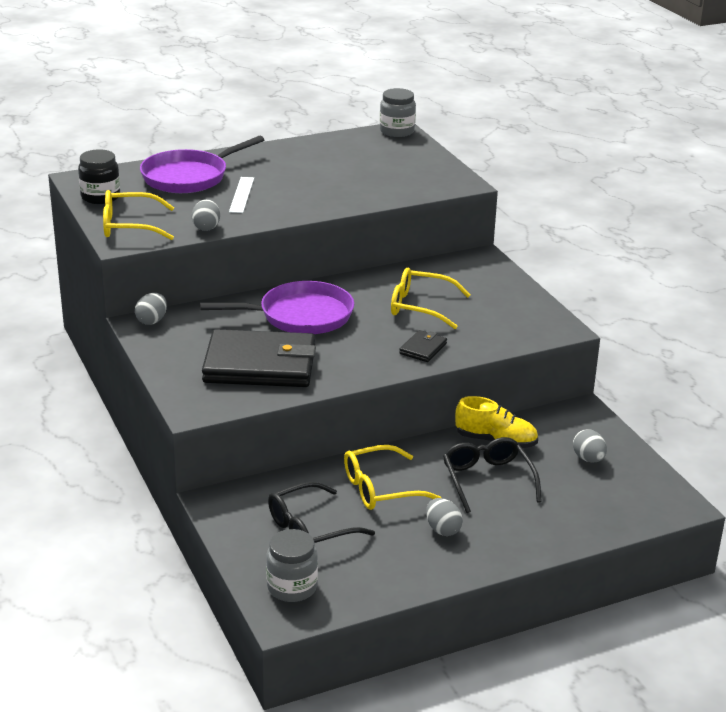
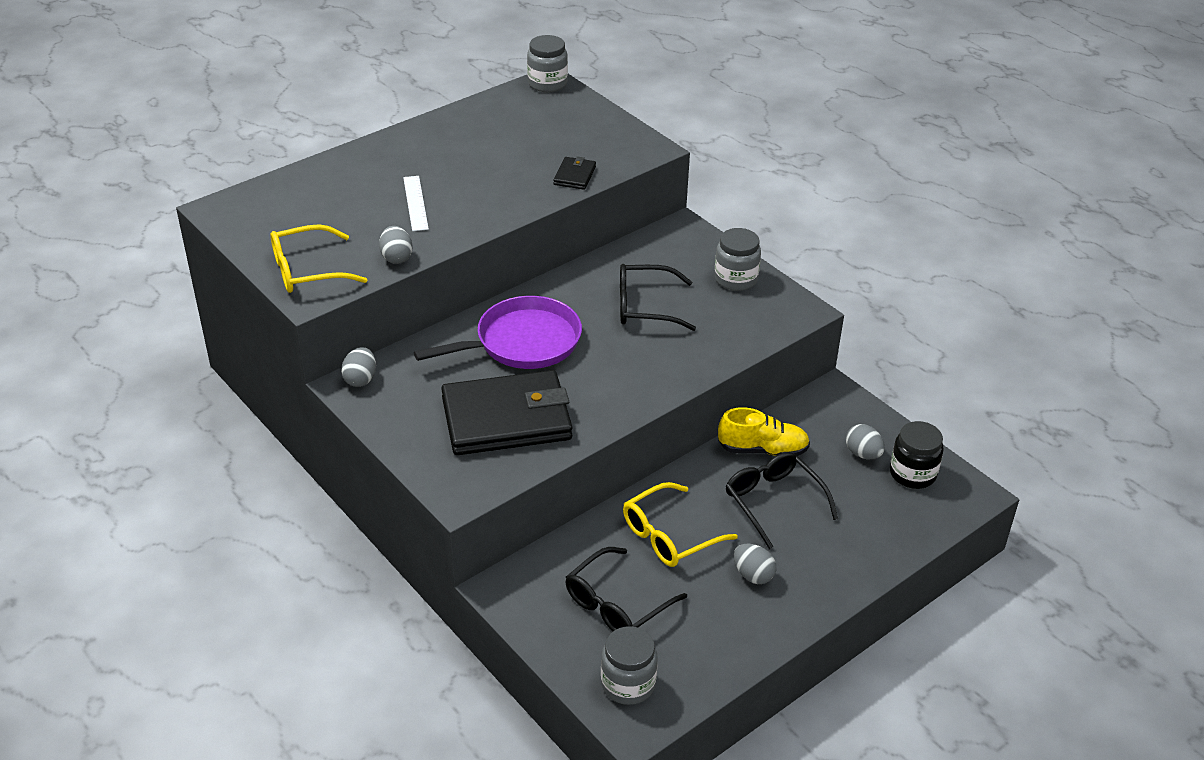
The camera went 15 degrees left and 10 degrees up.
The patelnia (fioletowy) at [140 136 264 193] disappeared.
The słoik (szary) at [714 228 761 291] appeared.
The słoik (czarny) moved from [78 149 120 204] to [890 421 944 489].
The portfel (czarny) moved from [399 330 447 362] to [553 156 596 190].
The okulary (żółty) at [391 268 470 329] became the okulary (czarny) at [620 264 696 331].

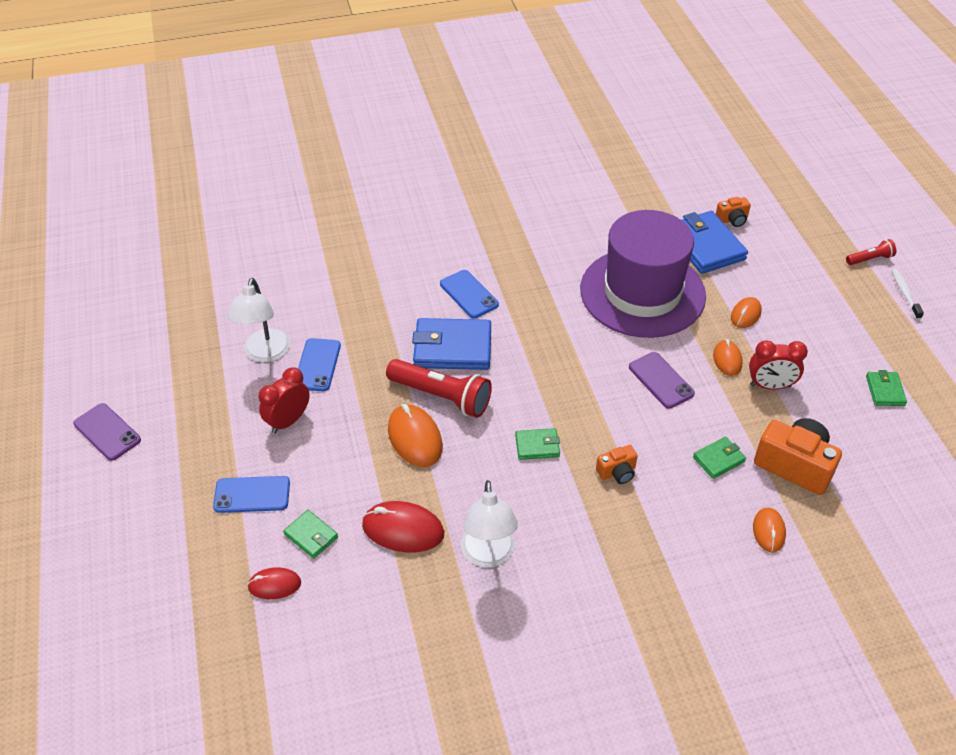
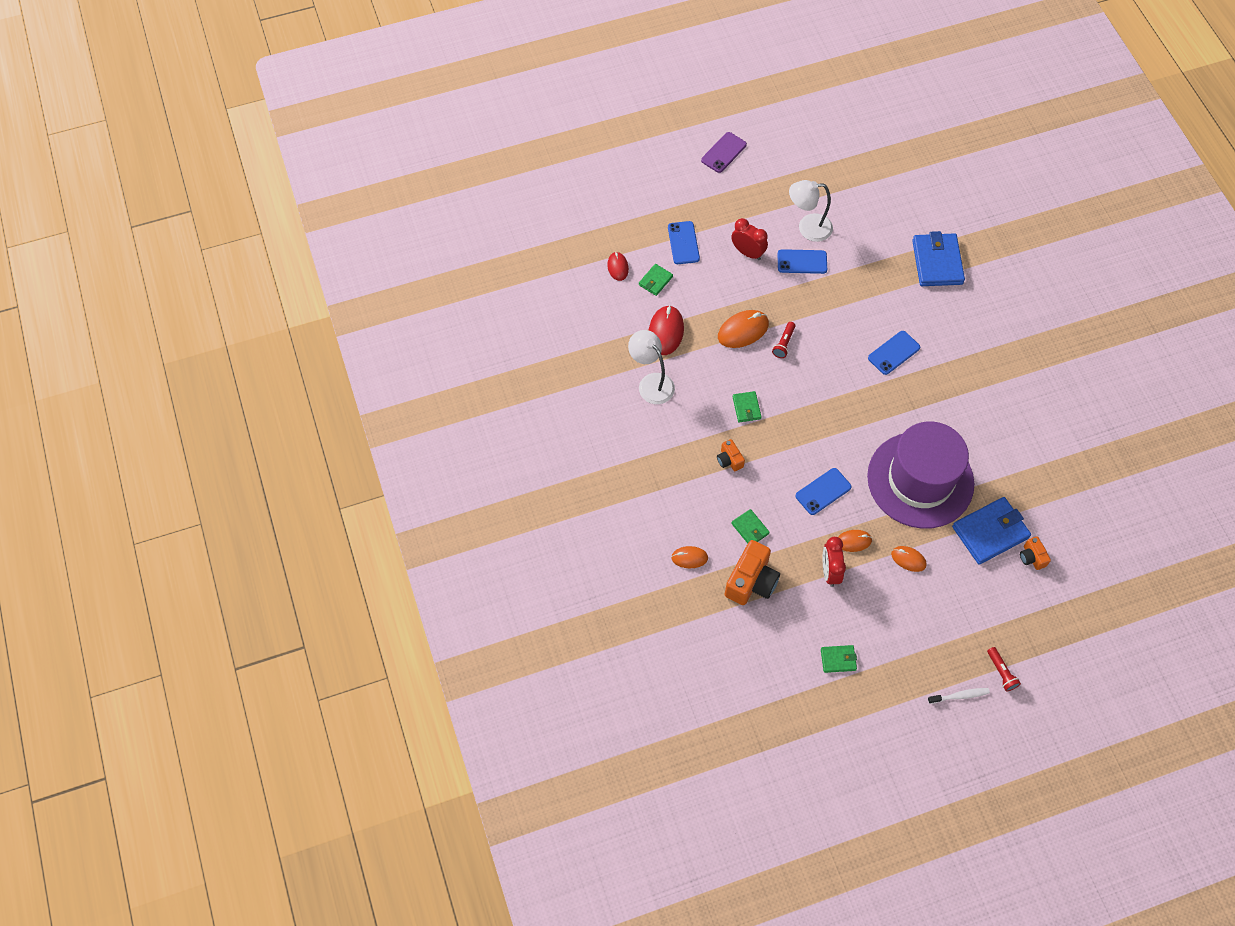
The camera went 85 degrees right and 15 degrees up.
The portfel (niebieski) moved from [412 318 491 370] to [912 231 965 286].
The telefon (fioletowy) at [629 352 695 408] became the telefon (niebieski) at [795 468 851 515].
The lampka (biały) at [461 480 518 568] turned 60 degrees clockwise.
The latarka (czerwony) at [386 359 492 418] changed to 0.51 times the size.

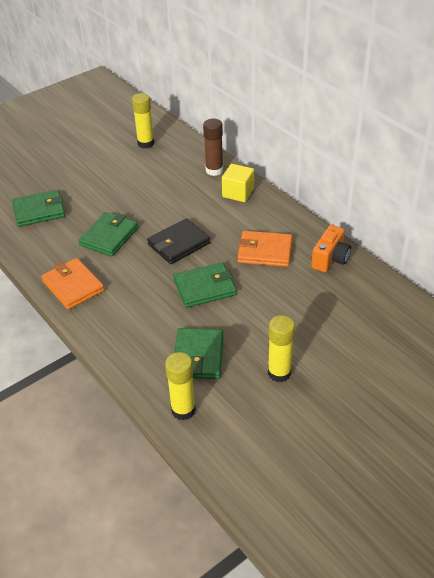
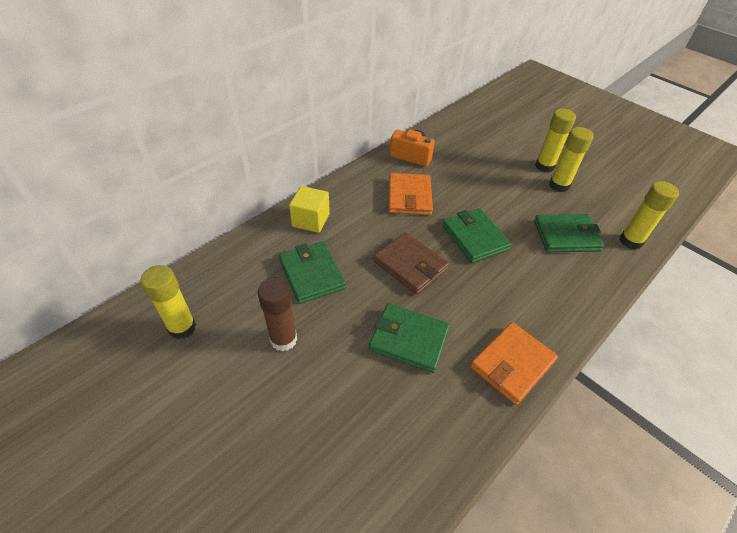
The camera went 100 degrees left and 5 degrees up.
The klej w sztyfcie (żółty) at [535 109 576 173] appeared.
The portfel (zielony) moved from [12 190 65 227] to [279 241 346 304].
The klej w sztyfcie (brązowy) moved from [203 119 223 176] to [257 278 297 352].
The portfel (czarny) at [147 218 210 264] became the portfel (brązowy) at [373 232 449 295].

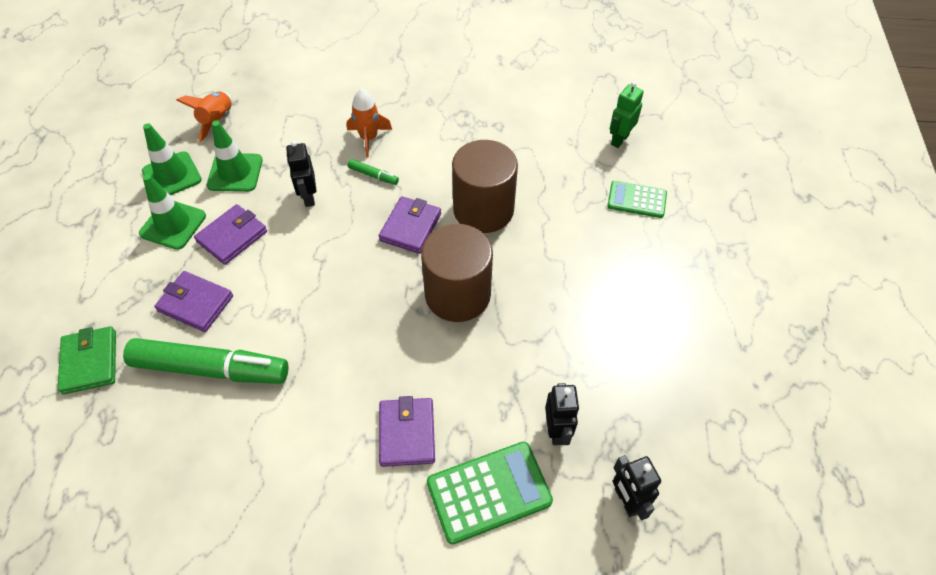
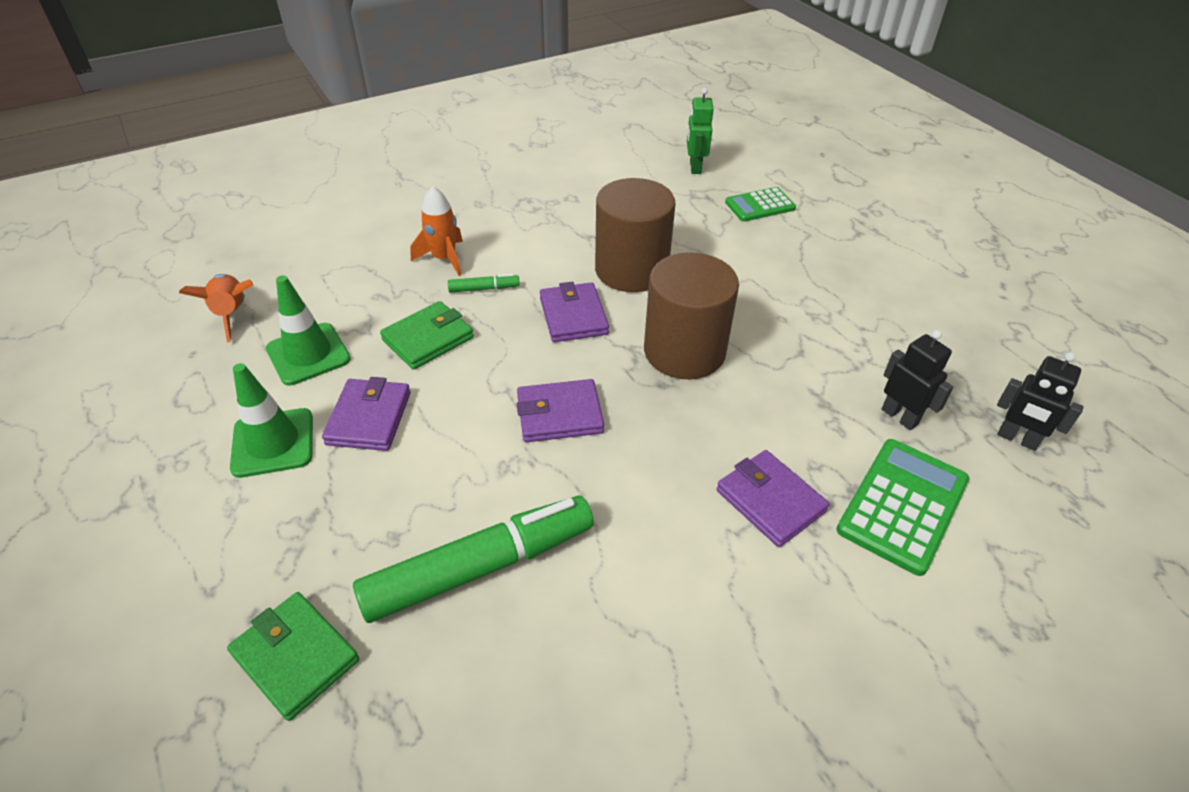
The camera went 35 degrees left and 10 degrees down.
The pachołek (zielony) at [142 123 202 195] disappeared.
The portfel (fioletowy) moved from [155 271 233 332] to [517 379 604 442].
The robot (czarny) at [286 140 317 207] was replaced by the portfel (zielony) at [380 301 474 370].

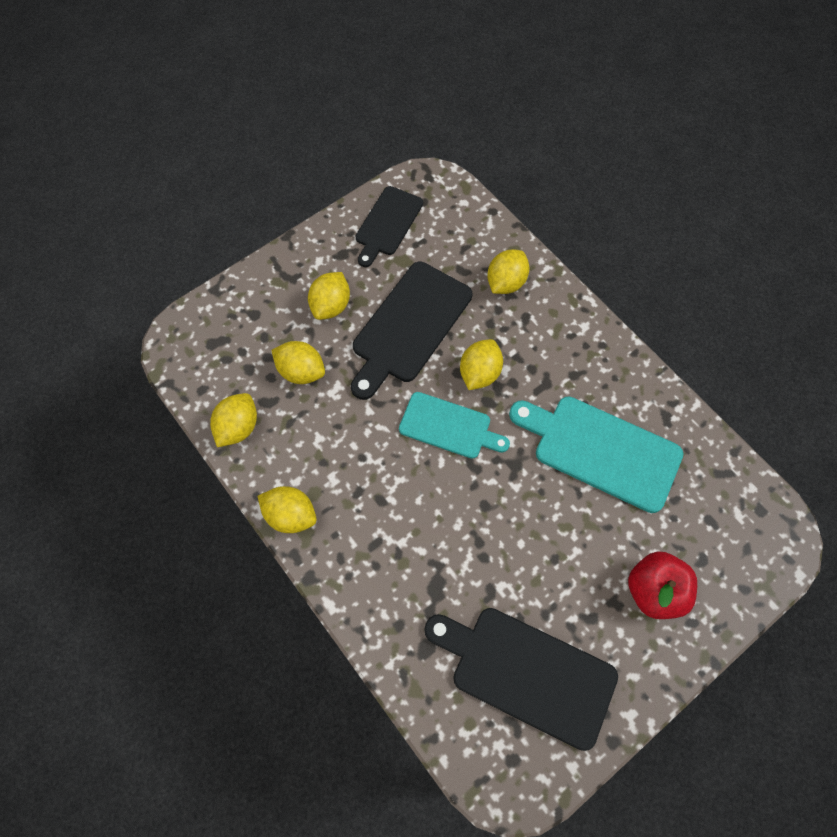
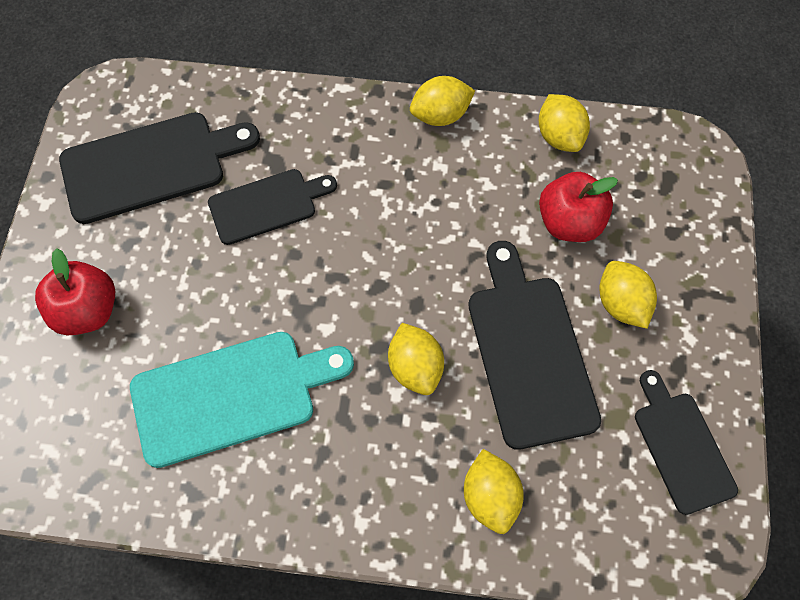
The camera went 135 degrees right and 0 degrees up.
The deska do krojenia (turkusowy) at [399 392 510 459] disappeared.
The deska do krojenia (czarny) at [208 169 337 245] appeared.
The cytryna (żółty) at [271 341 325 384] was replaced by the jabłko (czerwony) at [539 172 618 242].

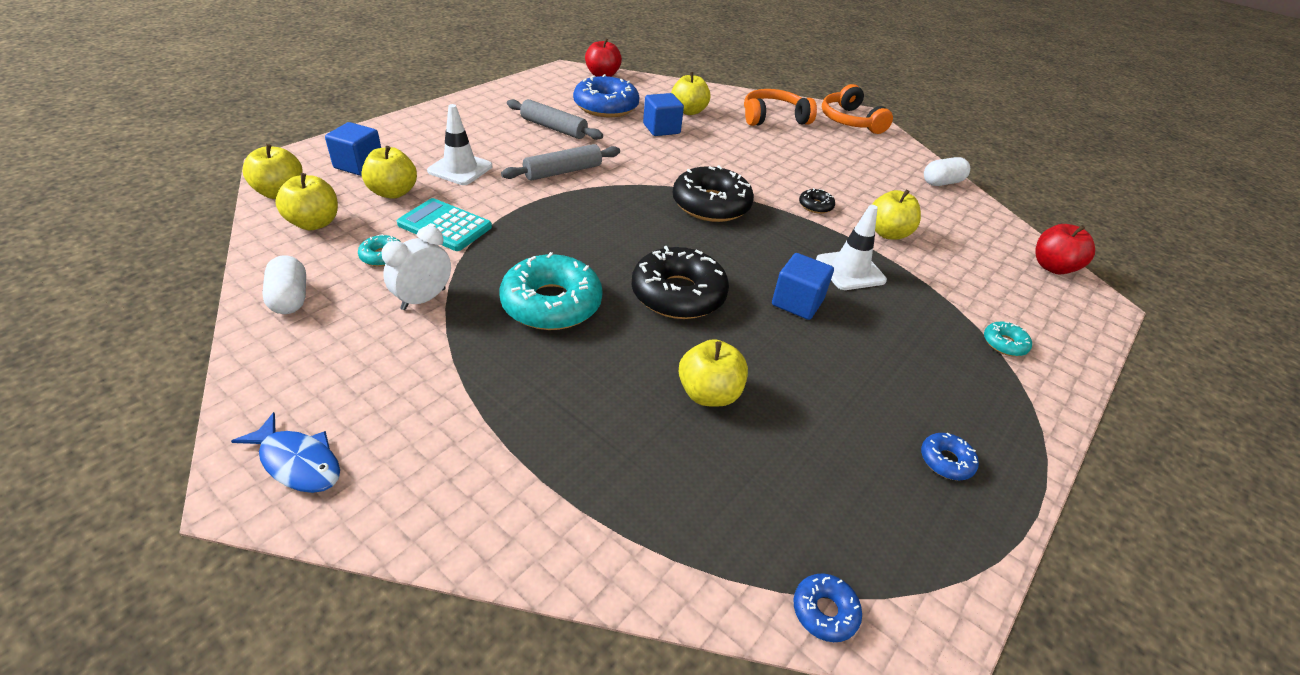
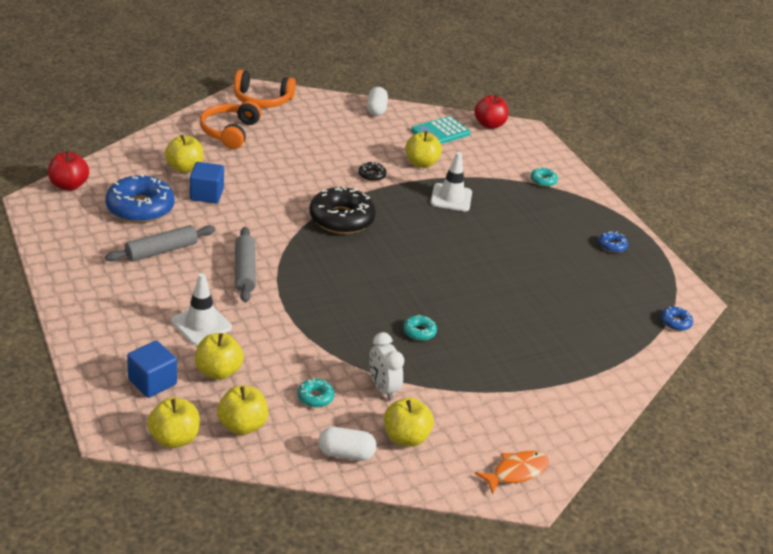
The camera went 65 degrees left and 5 degrees down.
The donut (czarny) at [632 246 729 319] disappeared.
The sześcian (niebieski) at [772 253 834 320] disappeared.
The kalkulator (turkusowy) moved from [397 198 492 251] to [411 116 471 144].
The jabłko (żółty) moved from [679 339 748 407] to [384 398 434 447].
The ryba (niebieski) at [231 412 340 493] became the ryba (pomarańczowy) at [475 451 549 495].
The donut (turkusowy) at [499 252 603 330] changed to 0.45 times the size.

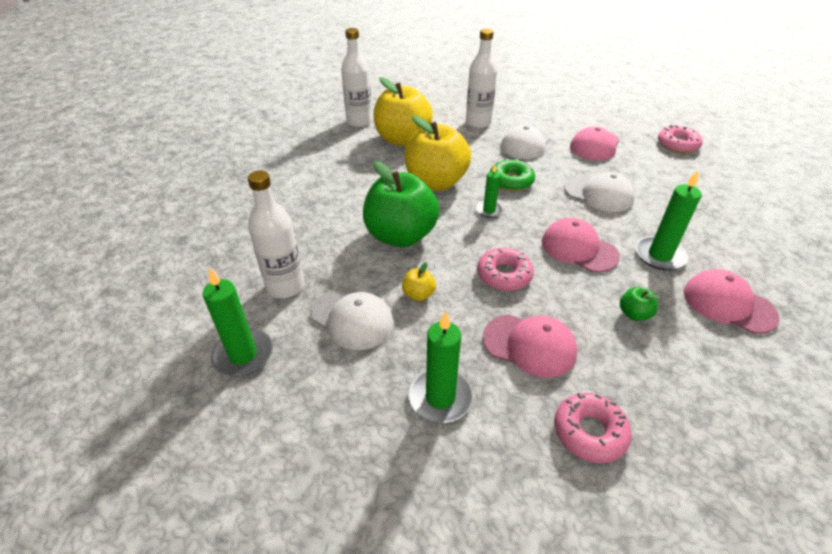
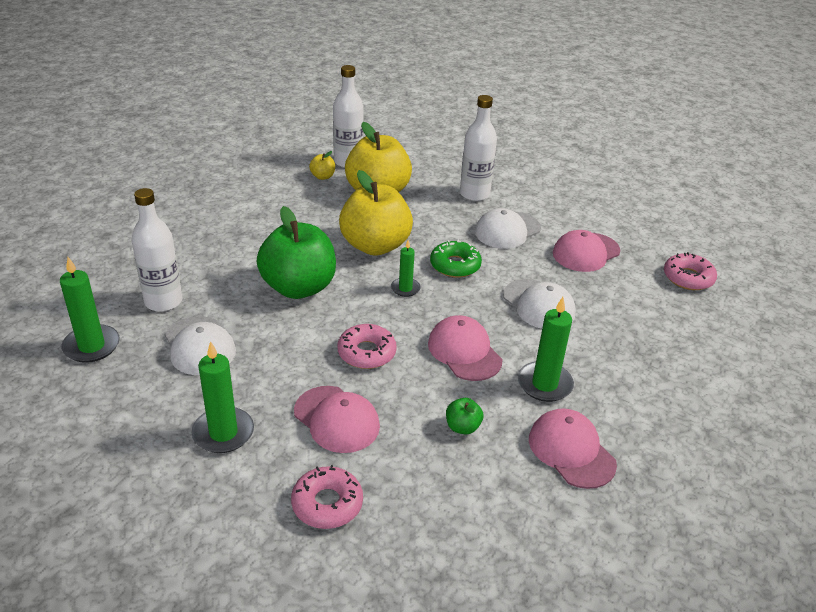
The camera went 20 degrees right and 5 degrees down.
The jabłko (żółty) moved from [402 262 436 301] to [309 151 335 180].

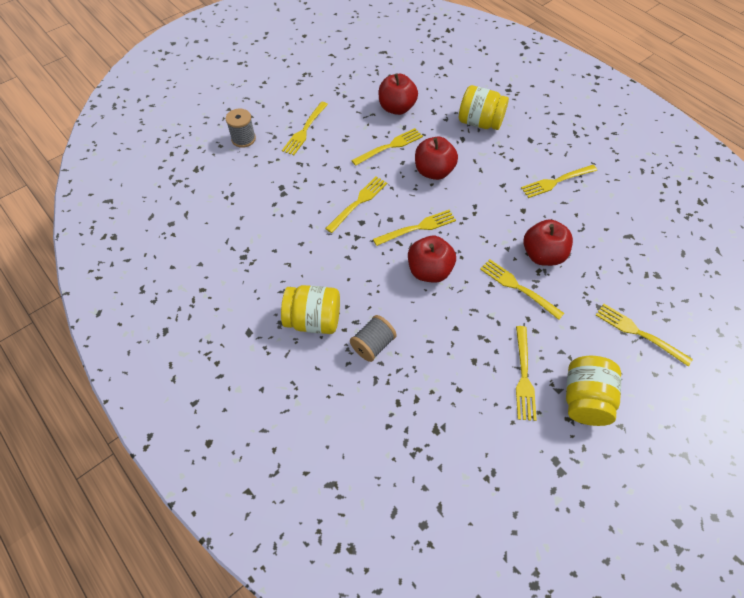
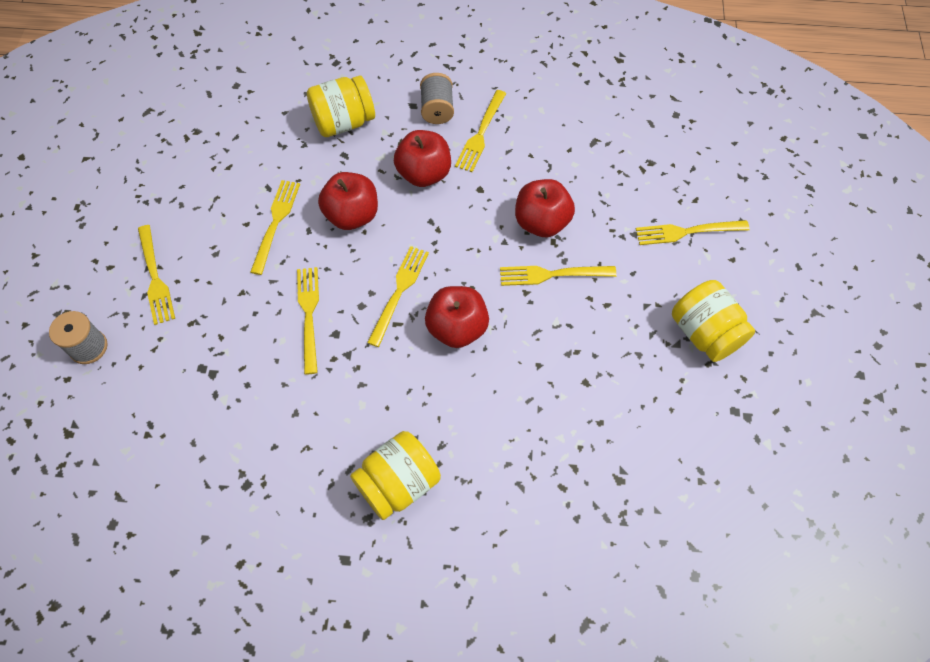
The camera went 45 degrees left and 5 degrees up.
The widelec (żółty) at [516 326 537 421] disappeared.
The szpulka (szary) moved from [350 315 397 362] to [420 73 454 124].
The jabłko (czerwony) moved from [379 73 418 115] to [394 130 451 187].

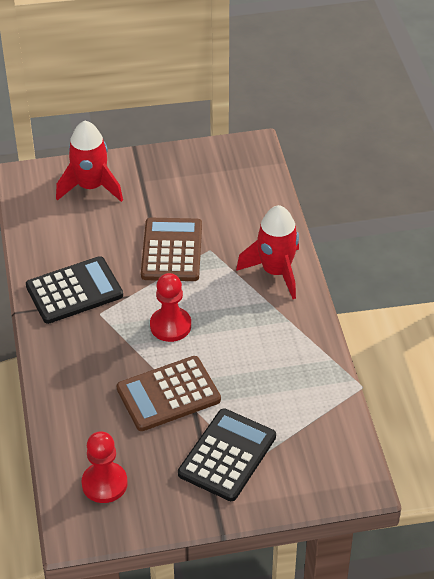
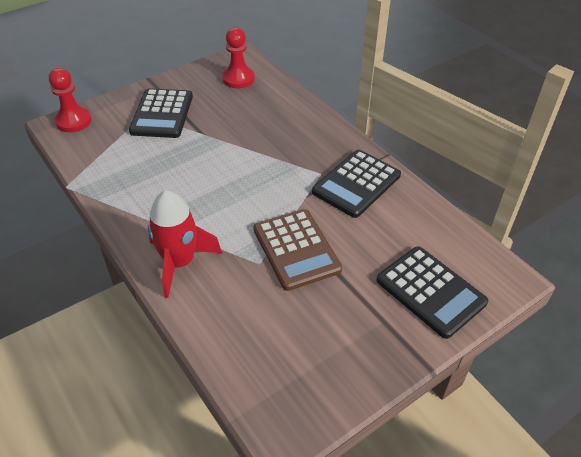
The camera went 155 degrees right and 0 degrees up.
The kalkulator (brązowy) at [116 356 221 431] disappeared.
The pionek (czerwony) moved from [150 273 191 342] to [49 68 91 132].
The rakieta (czerwony) at [56 121 123 202] was replaced by the kalkulator (czarny) at [376 246 488 339].

